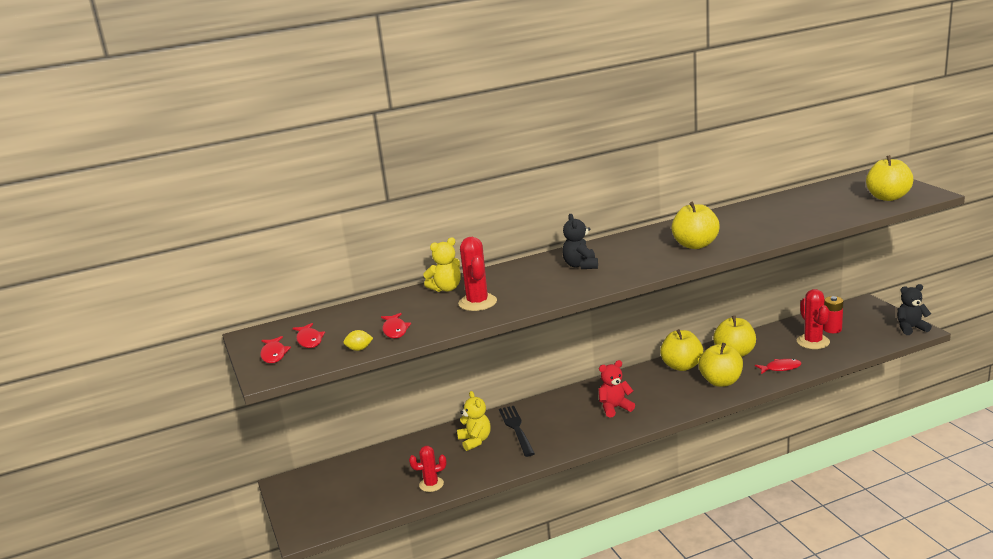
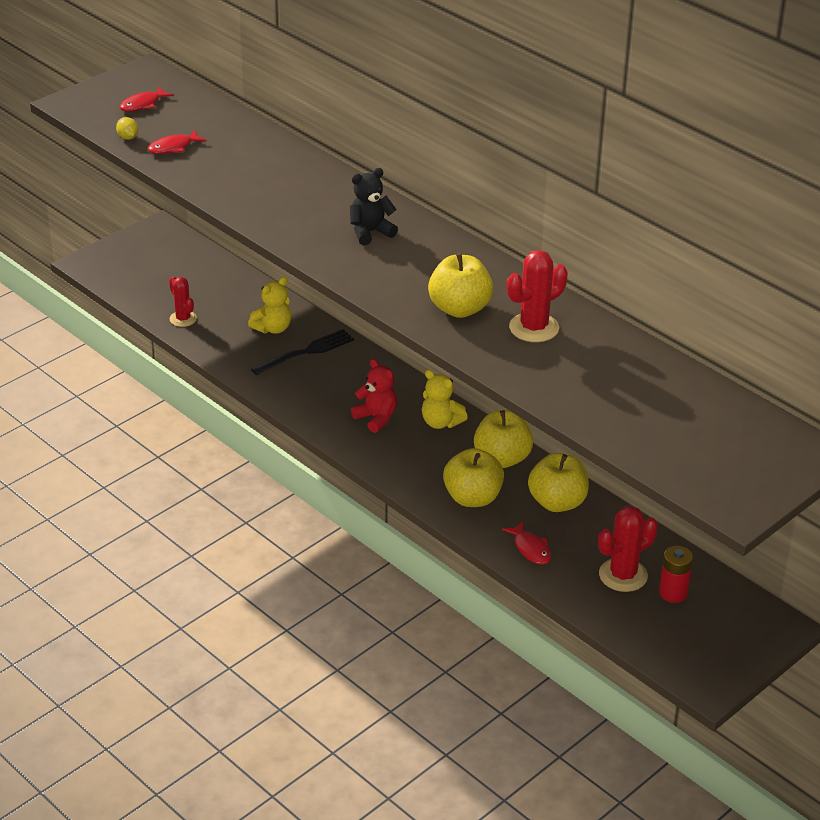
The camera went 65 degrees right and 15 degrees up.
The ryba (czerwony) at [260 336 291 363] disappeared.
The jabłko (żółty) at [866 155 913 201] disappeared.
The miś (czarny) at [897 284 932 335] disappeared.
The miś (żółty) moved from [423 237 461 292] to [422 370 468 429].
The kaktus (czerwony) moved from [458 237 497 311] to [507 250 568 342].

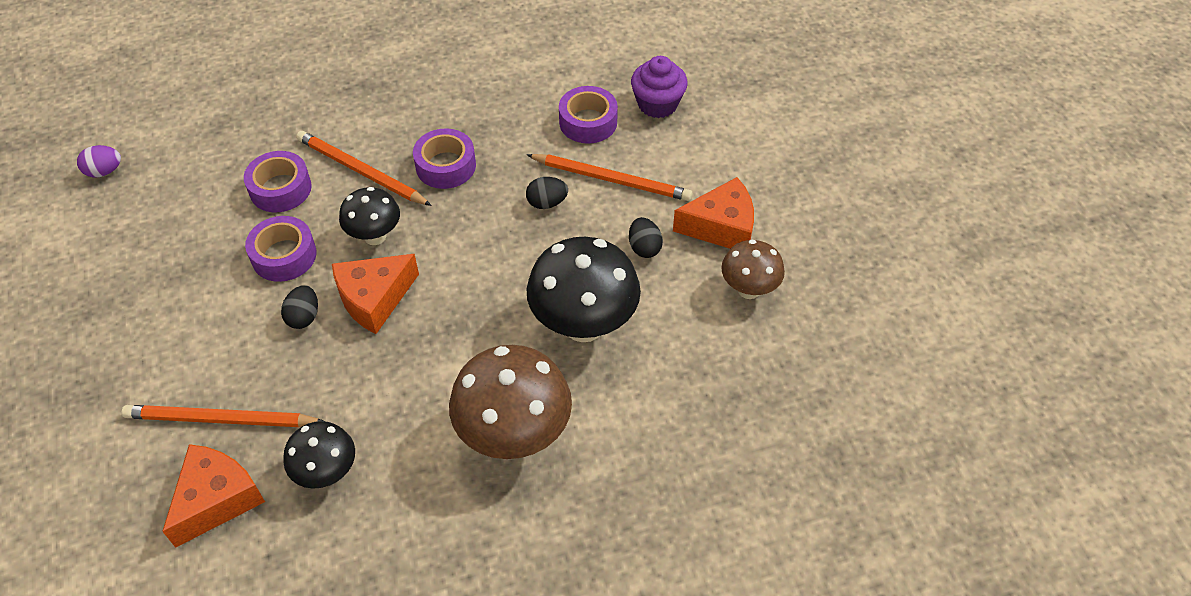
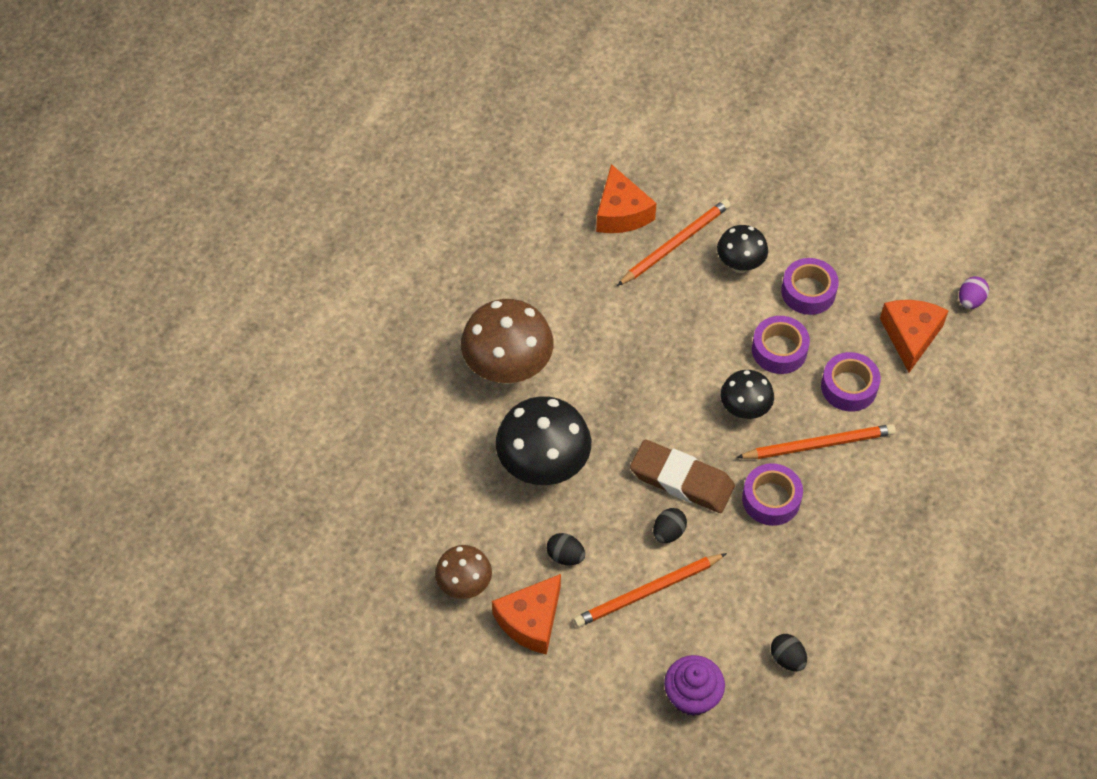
The camera went 135 degrees right and 5 degrees up.
The gumka do mazania (brązowy) at [630 439 735 513] appeared.
The jajko (czarny) moved from [281 285 318 329] to [771 634 807 671].
The grzyb (czarny) moved from [283 421 355 489] to [717 225 768 273].
The ser (pomarańczowy) moved from [332 254 419 334] to [880 300 949 372].
The taśma klejąca (fioletowy) moved from [559 86 618 144] to [781 258 839 315].

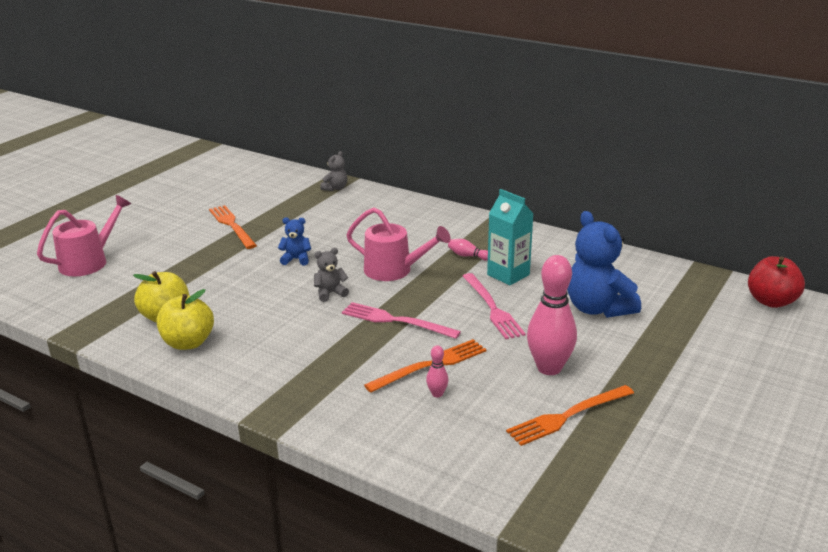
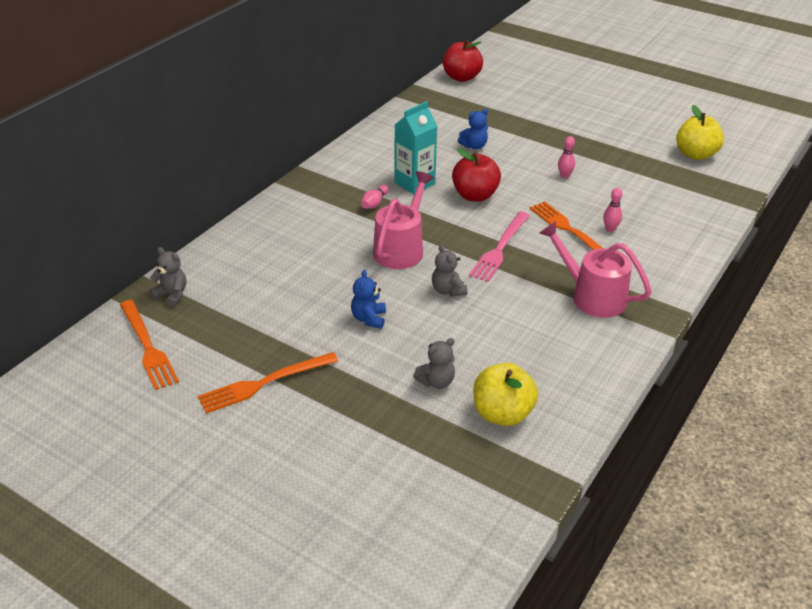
The camera went 90 degrees left and 10 degrees up.
The miś (szary) at [413 338 455 389] appeared.
The konewka (różowy) moved from [37 195 131 276] to [539 221 652 318].
The jabłko (żółty) moved from [157 289 214 350] to [676 105 724 160].
The widelec (pomarańczowy) moved from [506 385 634 446] to [120 300 179 390].
The widelec (różowy) at [462 273 526 339] was replaced by the jabłko (czerwony) at [452 148 501 201].
The kręgiel (różowy) at [527 255 577 375] changed to 0.44 times the size.
The miś (niebieski) at [567 211 641 318] changed to 0.48 times the size.

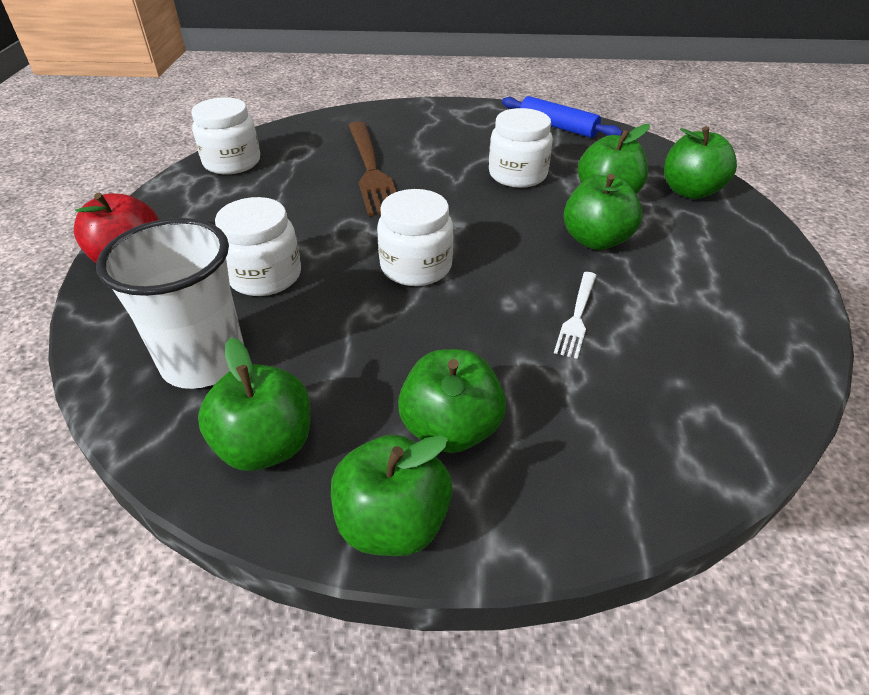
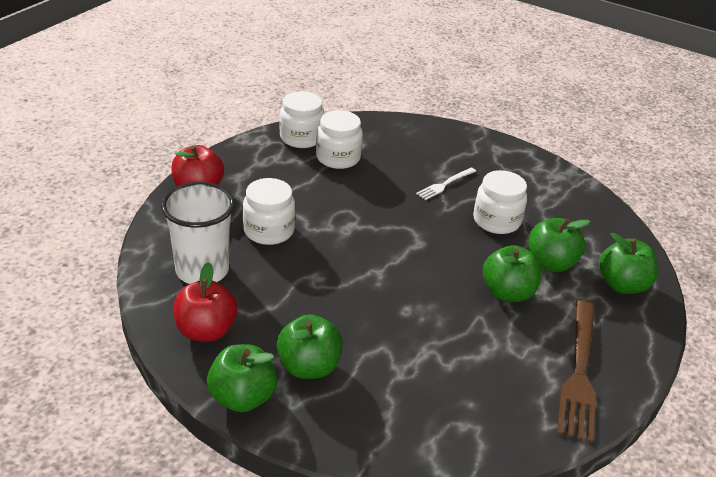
The camera went 25 degrees right and 5 degrees down.
The wałek do ciasta (niebieski) at [502 96 623 138] disappeared.
The widelec (brązowy) moved from [348 121 397 217] to [557 299 596 443].
The słoik (biały) moved from [377 189 453 286] to [316 110 363 169].
The widelec (biały) moved from [554 272 597 359] to [416 167 476 200].
The jabłko (zielony) at [198 337 311 471] became the jabłko (czerwony) at [173 262 238 342].

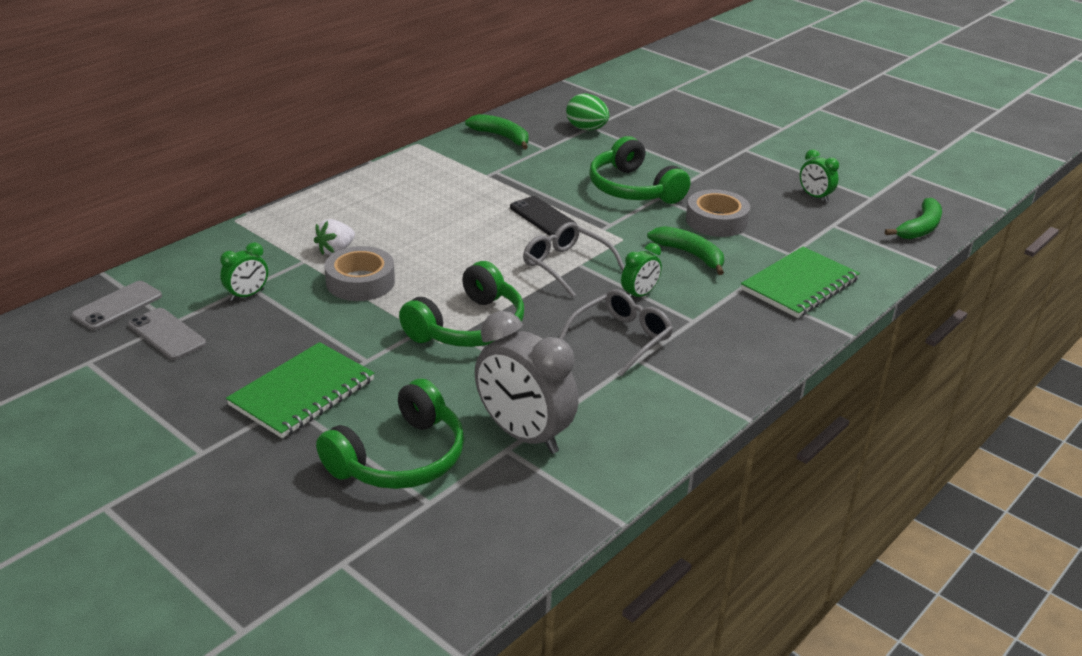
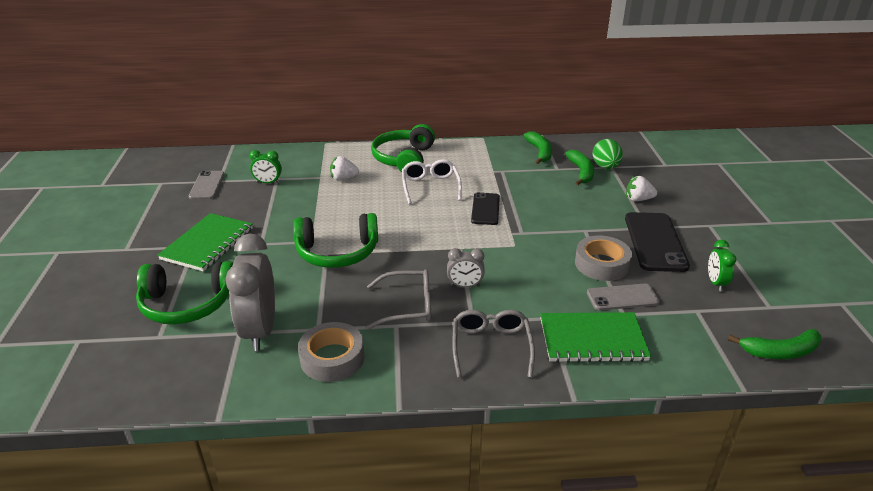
The camera went 45 degrees right and 0 degrees up.
The okulary (biały) at [402 159 462 204] appeared.
The telefon (czarny) at [625 212 690 272] appeared.
The truskawka (biały) at [626 176 657 201] appeared.
The telefon (szary) moved from [72 281 162 330] to [587 284 660 311].
The taśma klejąca (szary) moved from [324 246 395 301] to [298 322 364 382].
The okulary (szary) moved from [523 222 625 298] to [452 310 535 378].
The słuchawki (zielony) moved from [589 136 690 204] to [371 124 435 172].
The banan (zielony) moved from [647 226 724 275] to [565 150 594 185].
The budzik (zielony) at [621 243 662 298] became the budzik (szary) at [447 248 485 288].
The zeszyt (zielony) at [226 342 374 438] turned 60 degrees counterclockwise.

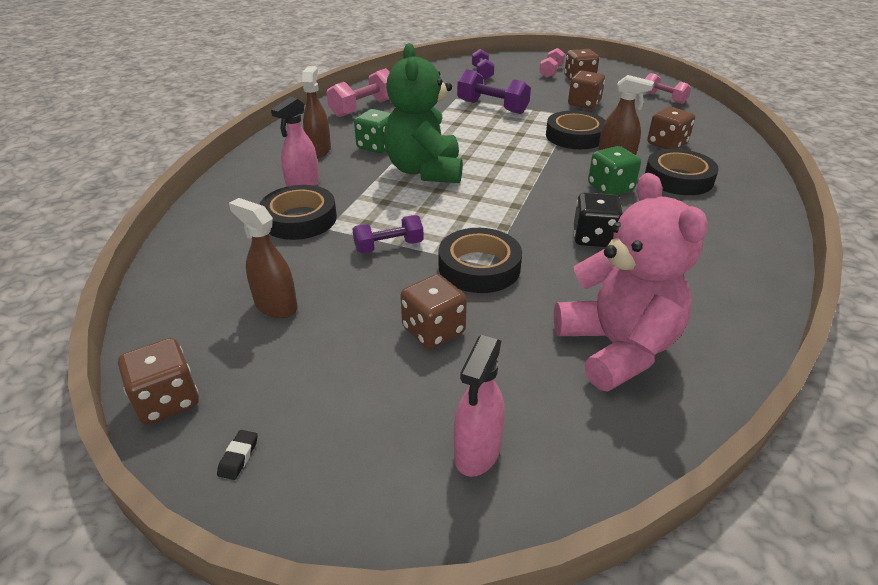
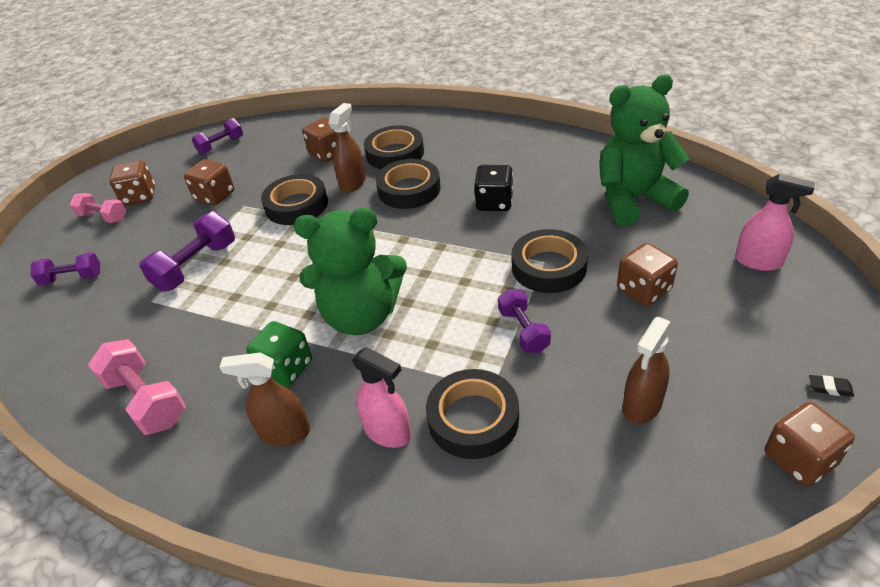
The camera went 85 degrees left and 5 degrees up.
The kostka do gry (zielony) at [588 146 641 195] was replaced by the taśma klejąca (czarny) at [376 159 441 209].
The miś (różowy) at [554 173 708 391] became the miś (zielony) at [600 74 690 226].
The hantel (różowy) at [645 73 691 104] became the hantel (fioletowy) at [192 118 243 155].

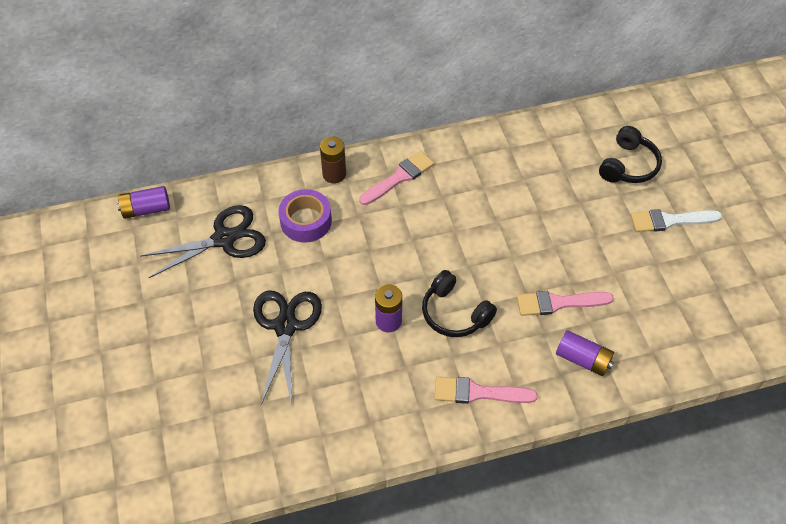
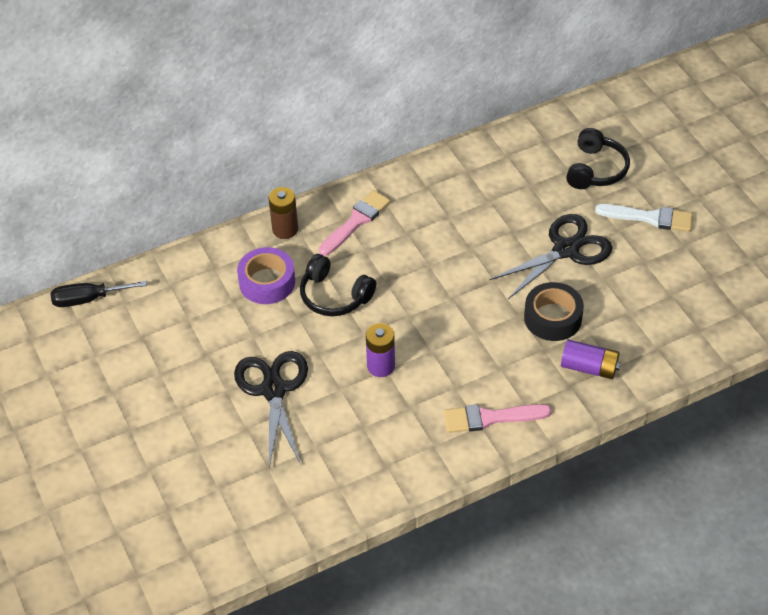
The camera went 10 degrees left and 5 degrees down.
The nożyczki (czarny) moved from [140 205 266 278] to [489 214 613 299].
The słuchawki (czarny) moved from [422 270 497 337] to [300 254 376 316].
The bateria (fioletowy) at [117 186 170 219] was replaced by the śrubokręt (czarny) at [51 281 147 307].
The pędzel (różowy) at [517 291 614 316] was replaced by the taśma klejąca (czarny) at [524 282 584 341].
The pędzel (biały) at [631 209 722 232] turned 150 degrees counterclockwise.

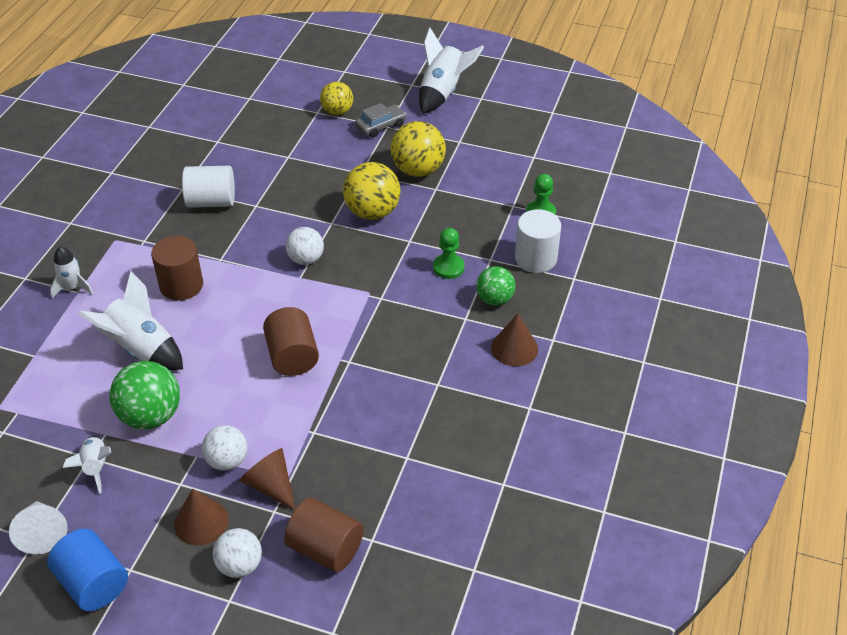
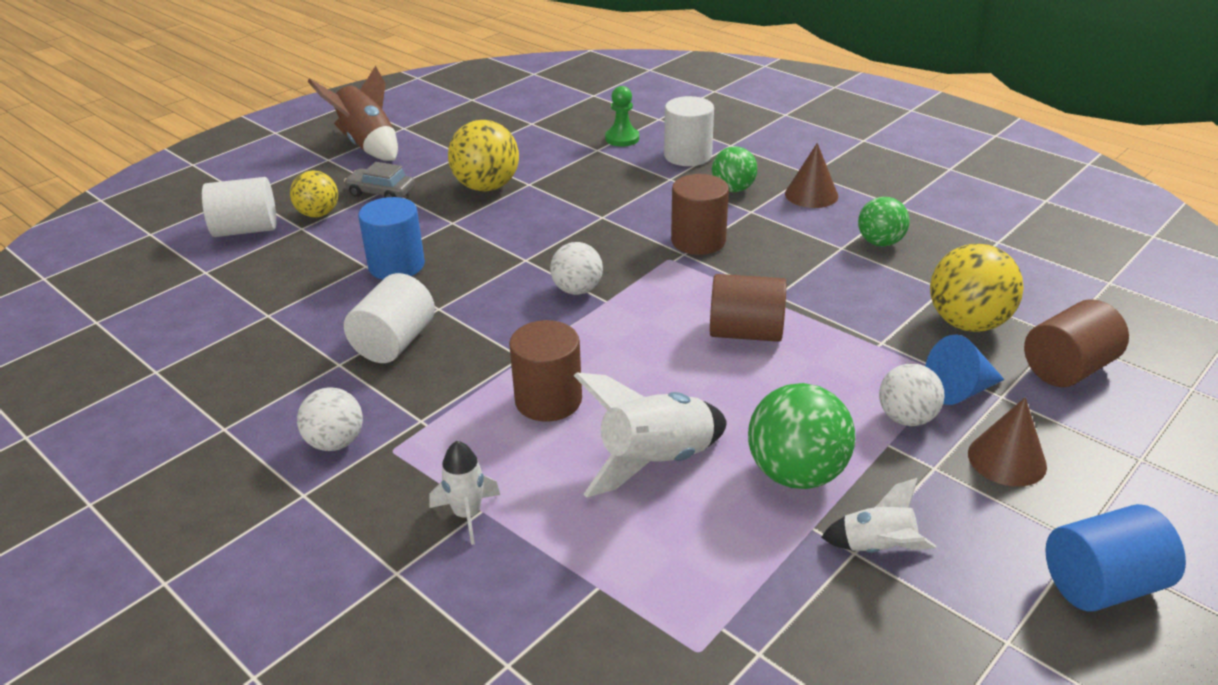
The camera went 65 degrees left and 10 degrees down.
The stożek (biały) at [9 501 68 554] disappeared.
The pionek (zielony) at [433 228 465 279] disappeared.
The walec (biały) at [202 177 277 237] appeared.
The walec (niebieski) at [358 197 425 279] appeared.
The walec (brązowy) at [671 174 729 255] appeared.
The piłka (zielony) at [858 197 910 246] appeared.
The piłka (biały) moved from [213 528 262 578] to [297 387 363 451].
The piłka (żółty) moved from [343 162 400 220] to [930 244 1024 332].
The stożek (brązowy) at [239 448 295 510] became the stożek (niebieski) at [925 334 1004 405].
The rakieta (biały) at [419 27 484 114] became the rakieta (brązowy) at [307 66 398 161].
The samochód (szary) at [355 103 406 138] turned 60 degrees counterclockwise.

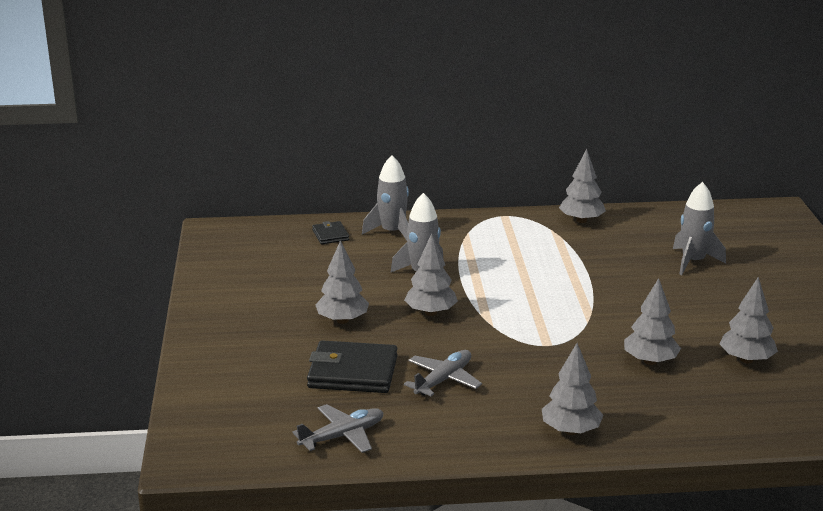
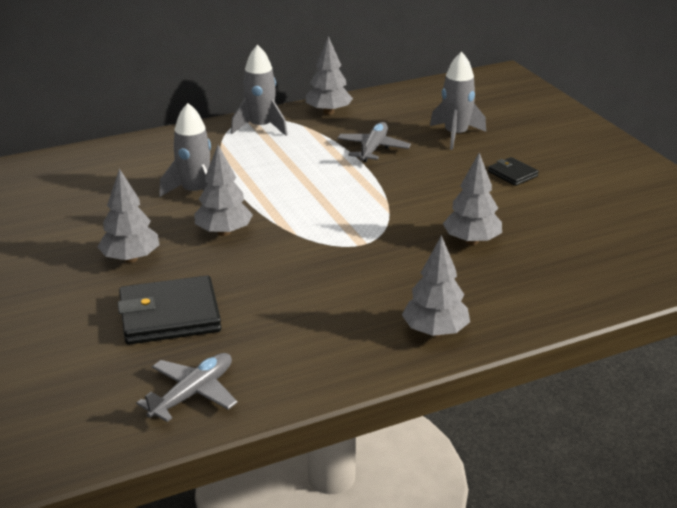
The camera went 20 degrees left and 5 degrees up.
The drzewko (szary) at [720 277 778 363] disappeared.
The portfel (czarny) moved from [312 221 349 244] to [488 157 539 186].
The rakieta (szary) moved from [362 155 409 240] to [231 45 288 136].
The samolot (szary) moved from [404 350 482 396] to [337 122 411 162].

